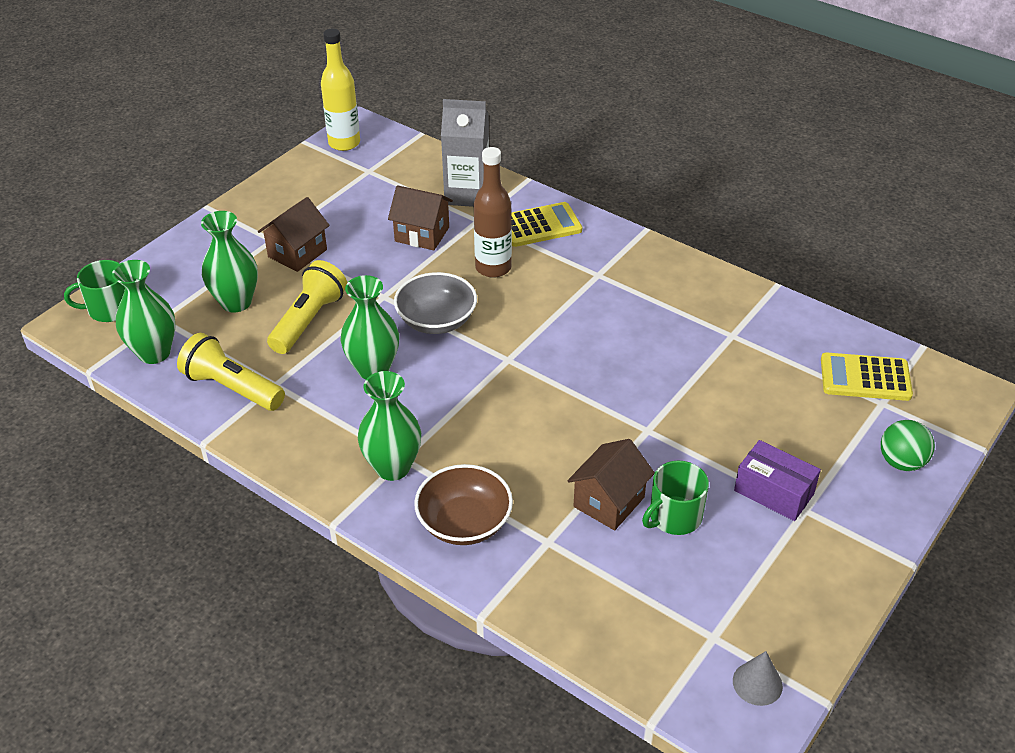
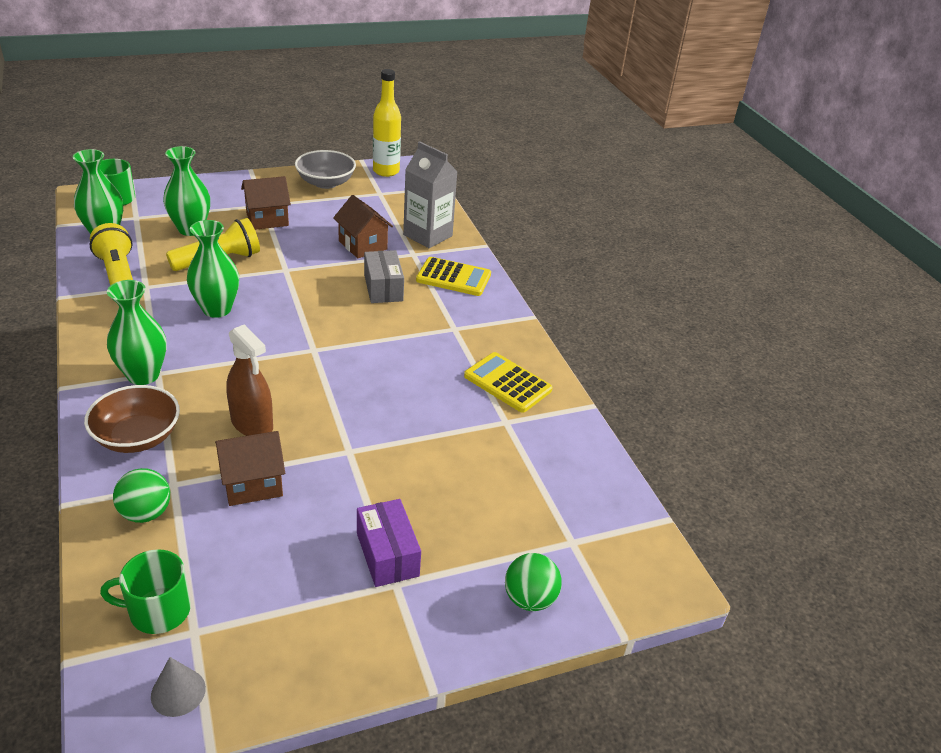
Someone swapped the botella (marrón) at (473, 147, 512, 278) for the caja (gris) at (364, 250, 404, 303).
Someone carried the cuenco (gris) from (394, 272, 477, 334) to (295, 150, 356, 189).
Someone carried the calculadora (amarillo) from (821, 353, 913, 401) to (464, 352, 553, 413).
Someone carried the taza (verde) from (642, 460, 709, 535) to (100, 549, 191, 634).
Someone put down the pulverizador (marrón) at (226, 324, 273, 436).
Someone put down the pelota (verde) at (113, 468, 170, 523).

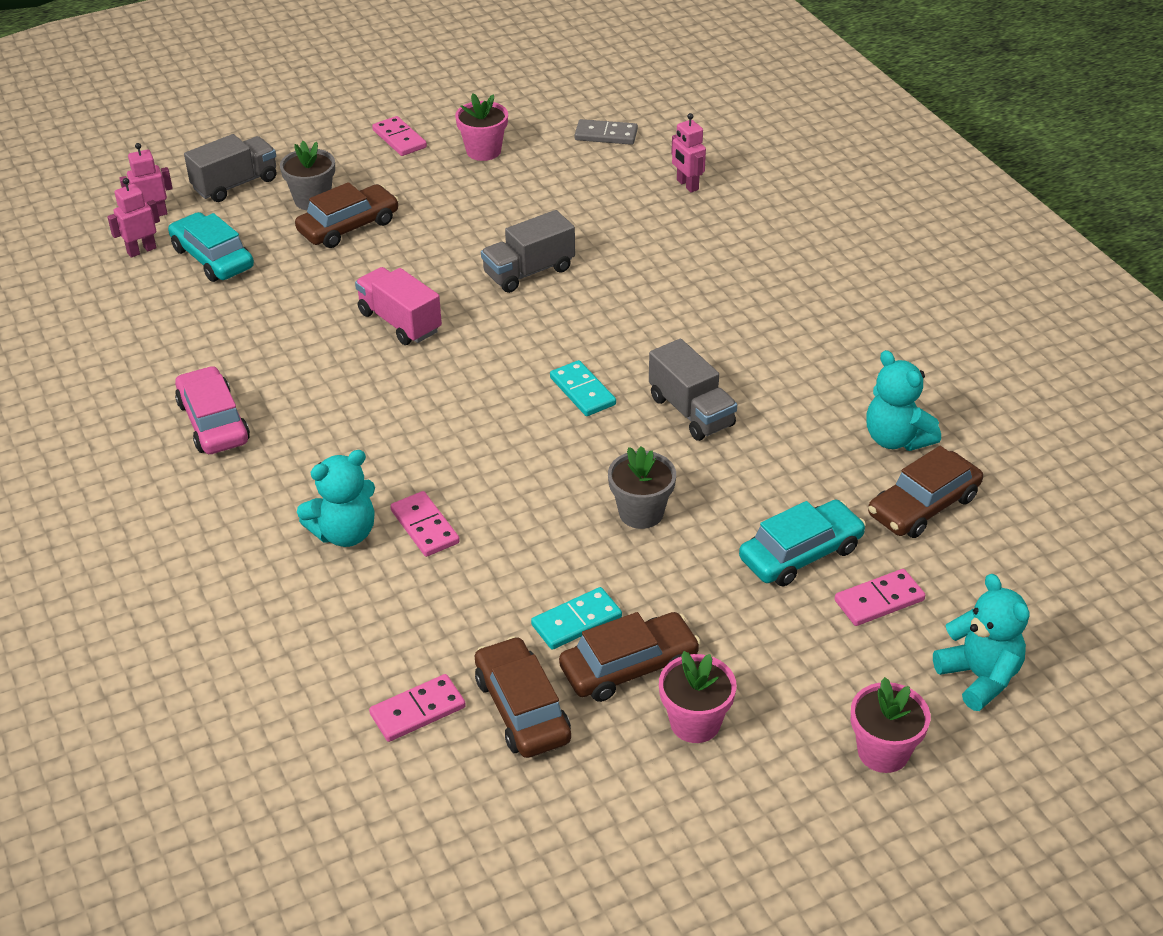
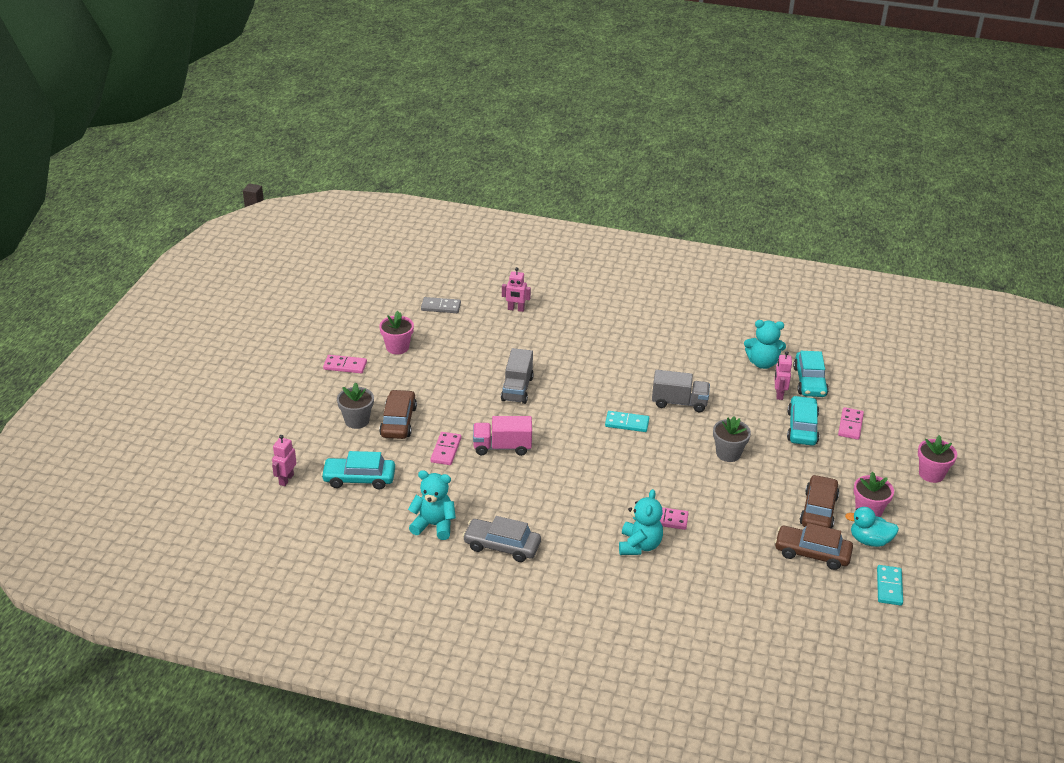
Someone rotated the ficha de dominó (gris) at (574, 119, 638, 145) by 45 degrees clockwise.
Someone took away the camión (gris) at (184, 134, 277, 202).
Someone carried the robot (rosa) from (107, 178, 160, 258) to (774, 351, 792, 400).
Someone repainted the coche (rosa) at (175, 366, 250, 454), which became the coche (gris) at (463, 516, 541, 562).
Someone repainted the coche (marrón) at (868, 446, 983, 538), which became the coche (turquesa) at (793, 351, 829, 397).
Someone carried the osito (turquesa) from (933, 574, 1030, 711) to (408, 470, 456, 540).
Someone carried the ficha de dominó (turquesa) from (531, 587, 622, 650) to (877, 565, 903, 606).
Someone carried the ficha de dominó (rosa) from (369, 674, 466, 742) to (431, 432, 461, 465).
Someone put down the pato (turquesa) at (845, 507, 899, 547).

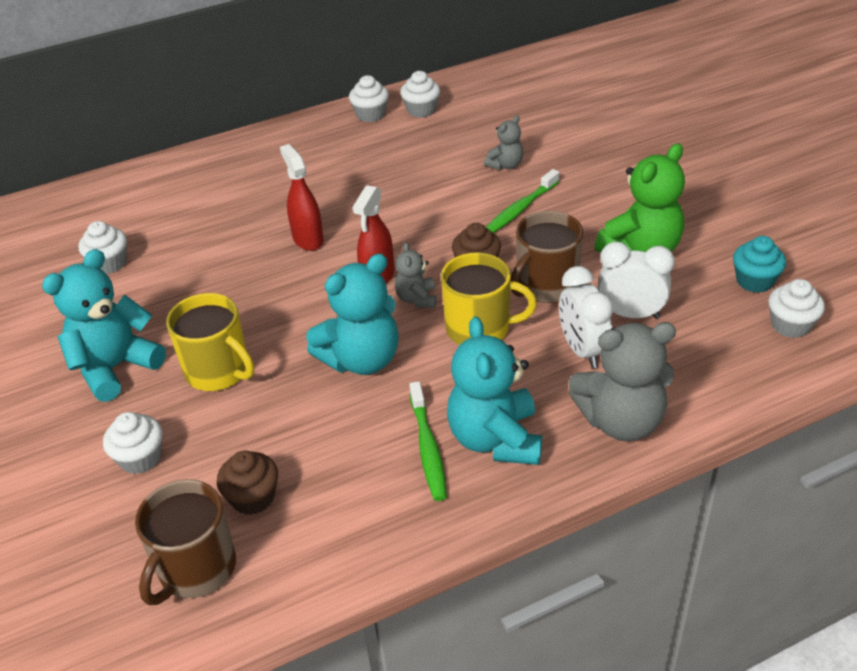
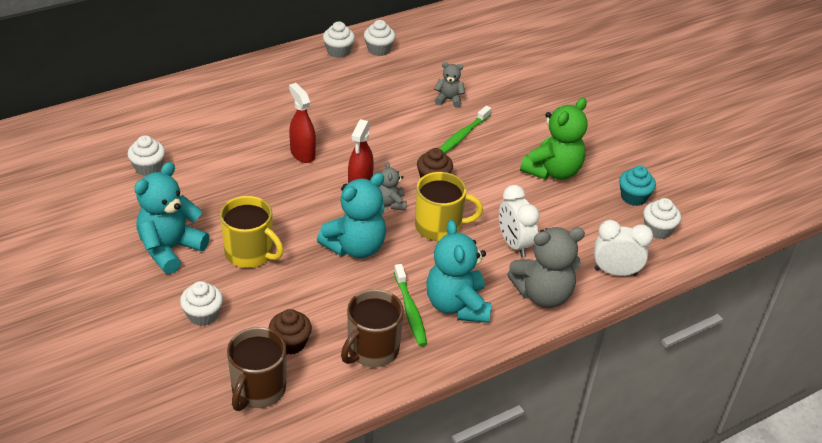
Someone rotated the osito (gris) at (484, 115, 523, 170) by 120 degrees counterclockwise.
Someone carried the taza (marrón) from (511, 211, 583, 303) to (341, 289, 404, 367).
Someone carried the despertador (blanco) from (598, 241, 675, 319) to (594, 220, 653, 276).

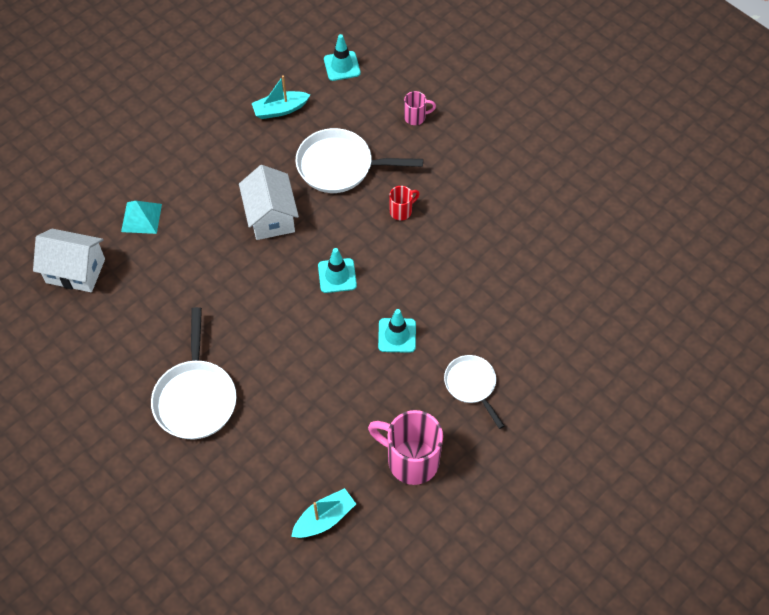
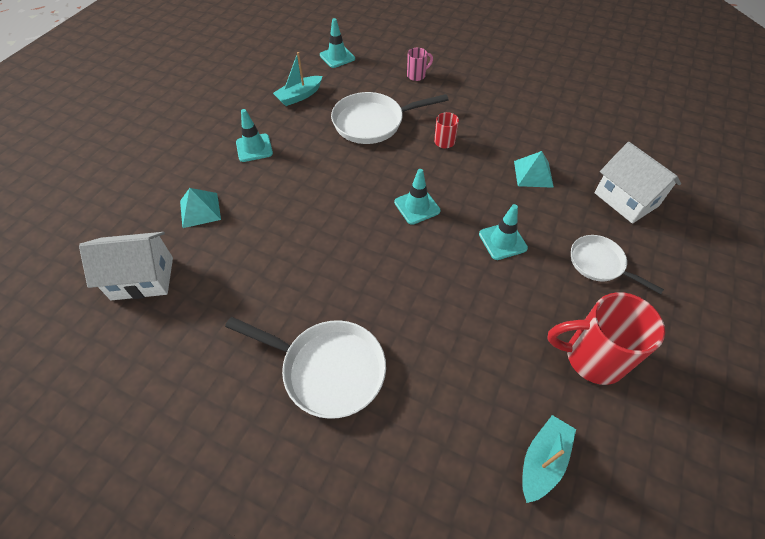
Someone carried the casa (blanco) from (239, 165, 299, 240) to (594, 142, 681, 224).
Someone rotated the sartén (blanco) at (151, 307, 236, 440) by 45 degrees counterclockwise.
Someone repainted the taza (rosa) at (368, 410, 443, 485), which became the taza (rojo) at (547, 292, 665, 385).
Someone put down the cono de tráfico (turquesa) at (236, 109, 273, 162).
Someone put down the pirámide (turquesa) at (514, 151, 554, 188).

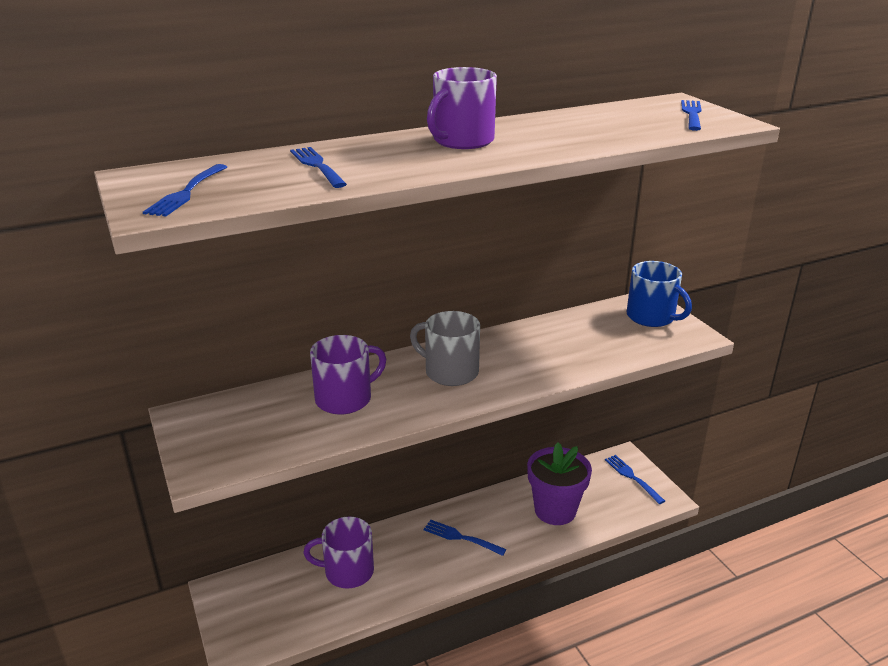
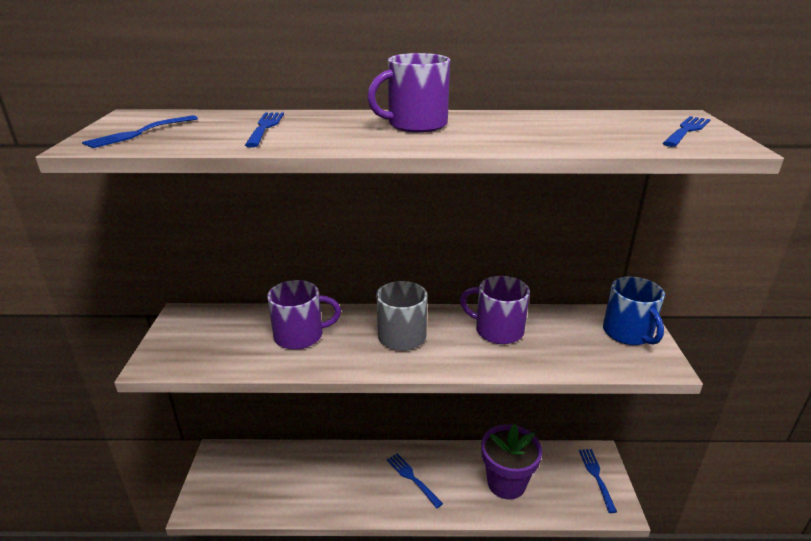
Someone carried the taza (morado) from (303, 516, 374, 588) to (460, 276, 530, 344).

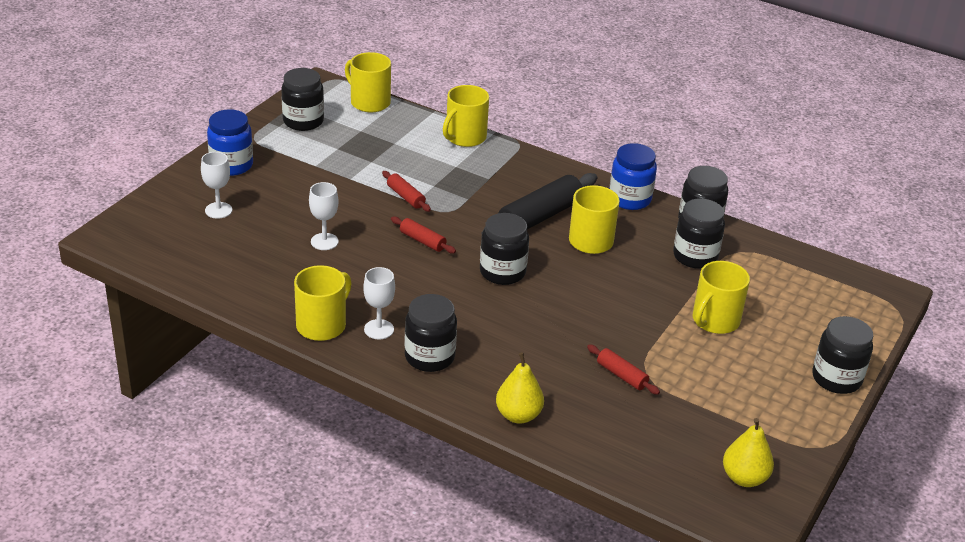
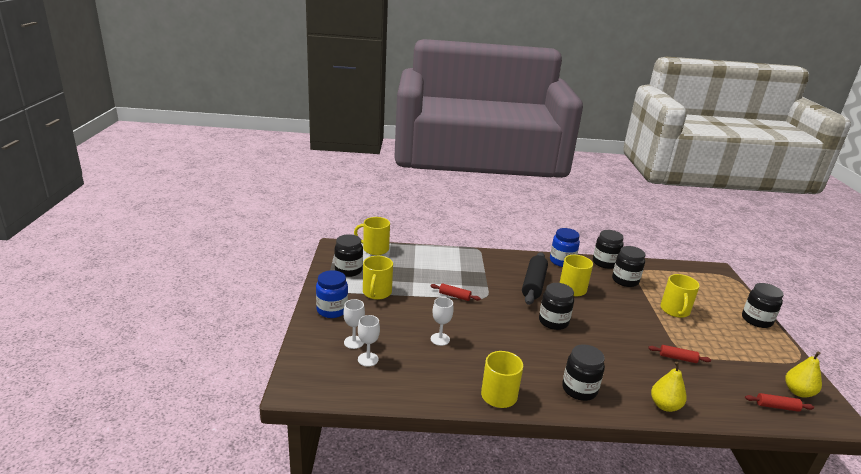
Someone carried the taza (amarillo) from (443, 85, 489, 147) to (363, 256, 393, 300).
Someone carried the rodillo (rojo) from (391, 216, 456, 254) to (745, 393, 814, 412).
Someone carried the copa (blanco) from (363, 267, 395, 339) to (358, 315, 380, 367).

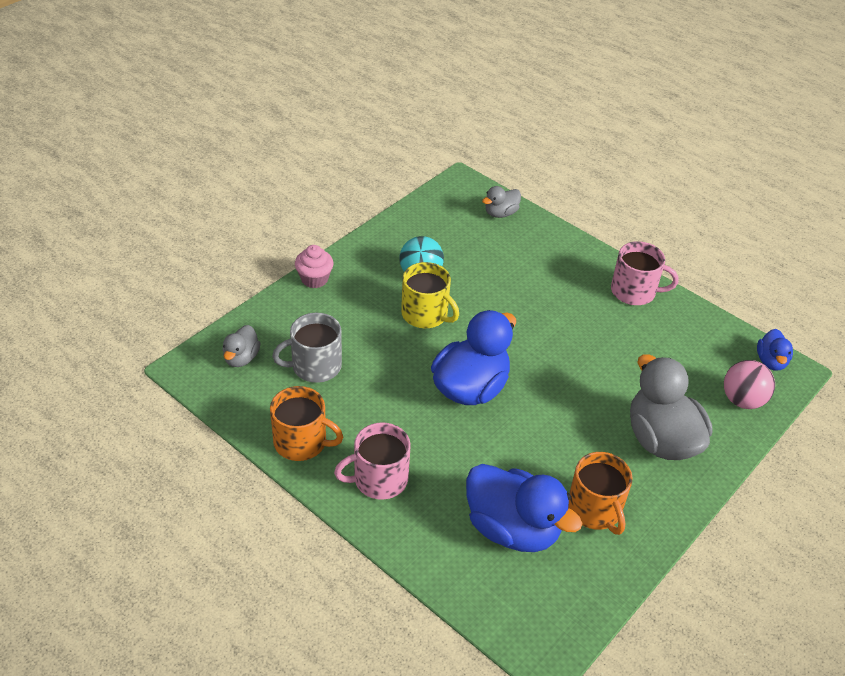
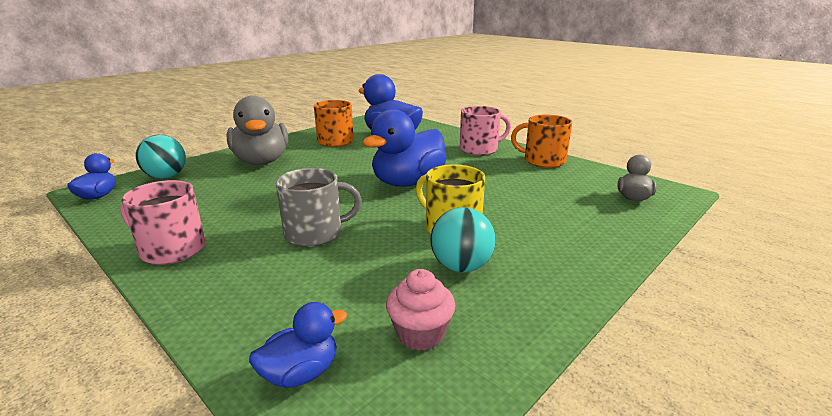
Someone repainted the pato (gris) at (482, 186, 521, 218), which became the pato (azul) at (249, 302, 347, 388).
Someone carried the magdalena (rosa) from (295, 245, 334, 288) to (386, 269, 455, 351).
Someone carried the taza (gris) from (272, 313, 342, 383) to (276, 168, 362, 247).
Someone repainted the pelota (rosa) at (724, 360, 775, 409), which became the pelota (turquesa) at (136, 135, 186, 179).

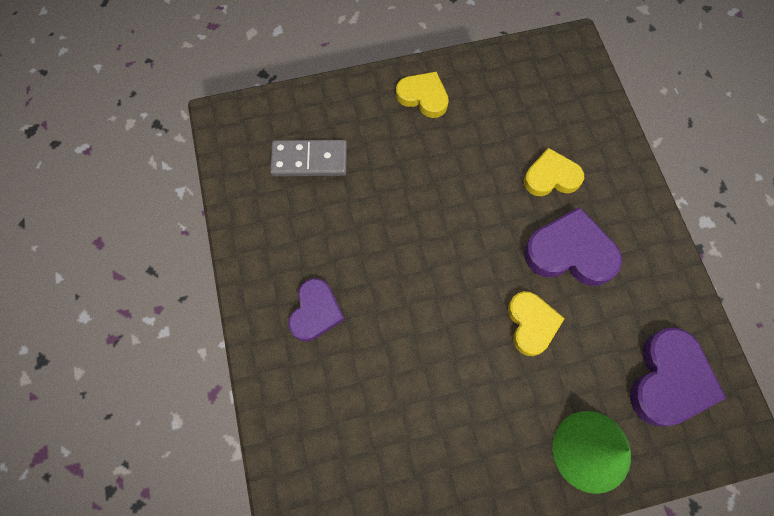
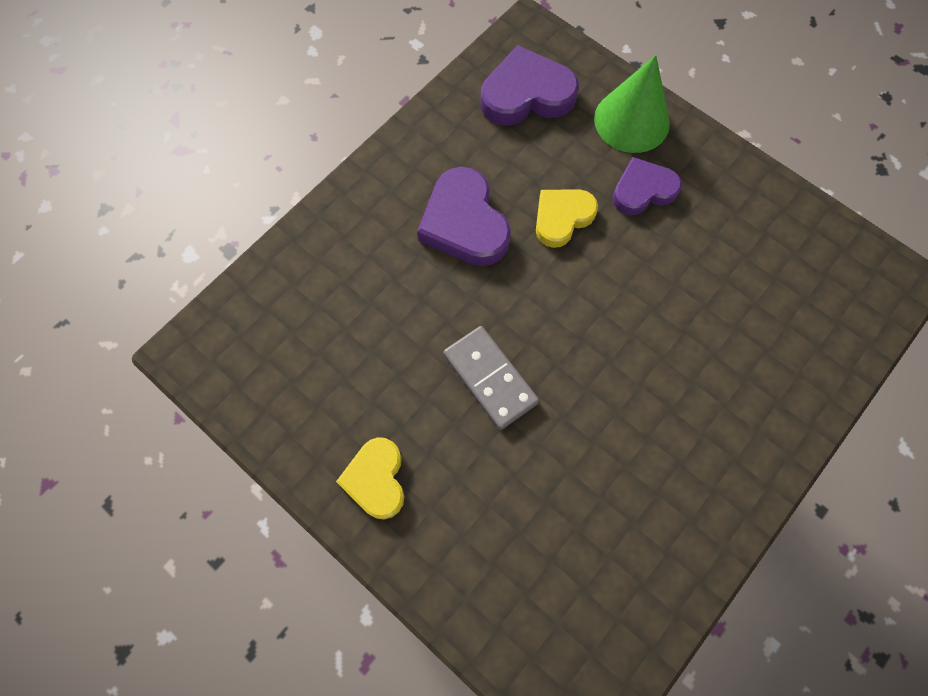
Someone carried the ficha de dominó (gris) from (270, 140, 347, 177) to (443, 326, 539, 430).
Someone took away the corazón (amarillo) at (524, 148, 584, 196).
Someone carried the corazón (morado) from (288, 278, 344, 341) to (612, 157, 682, 215).

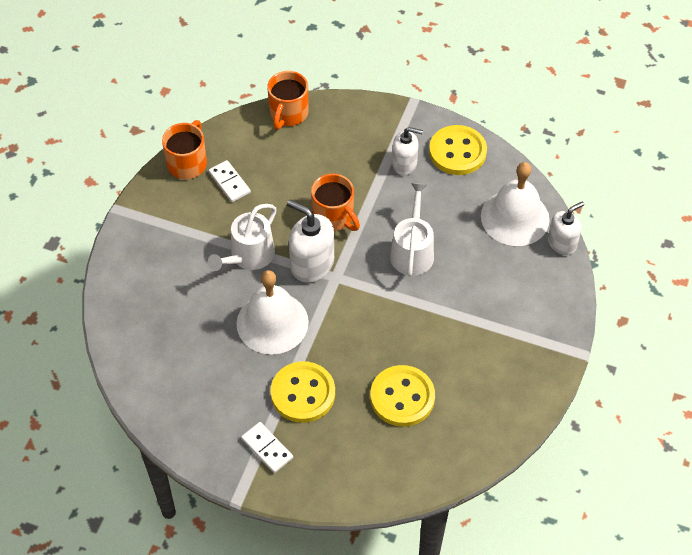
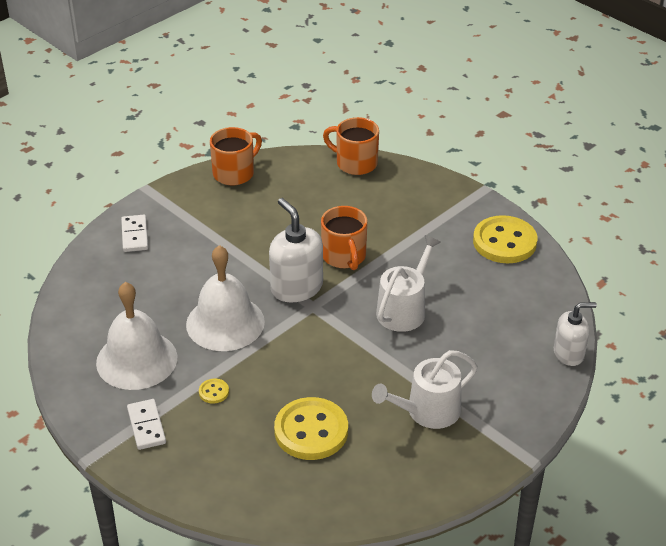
Someone rotated the taza (naranja) at (267, 71, 309, 130) by 75 degrees clockwise.
Someone took away the dispensador de jabón (blanco) at (392, 127, 423, 175).
Someone carried the ficha de dominó (blanco) from (209, 160, 251, 202) to (121, 215, 148, 252).
Someone carried the campana (blanco) from (481, 162, 549, 246) to (96, 282, 177, 390).
Someone carried the regadera (blanco) from (208, 204, 277, 271) to (372, 350, 478, 429).
Someone scaled the botón (amarillo) at (271, 361, 335, 423) by 0.42.

